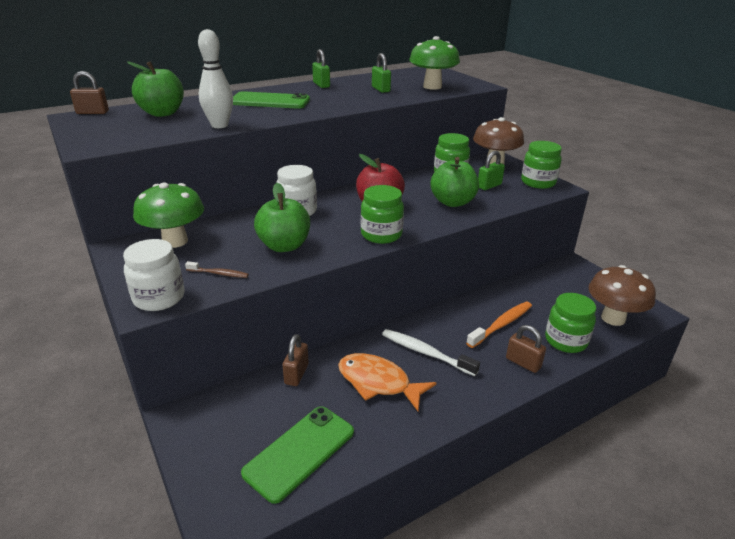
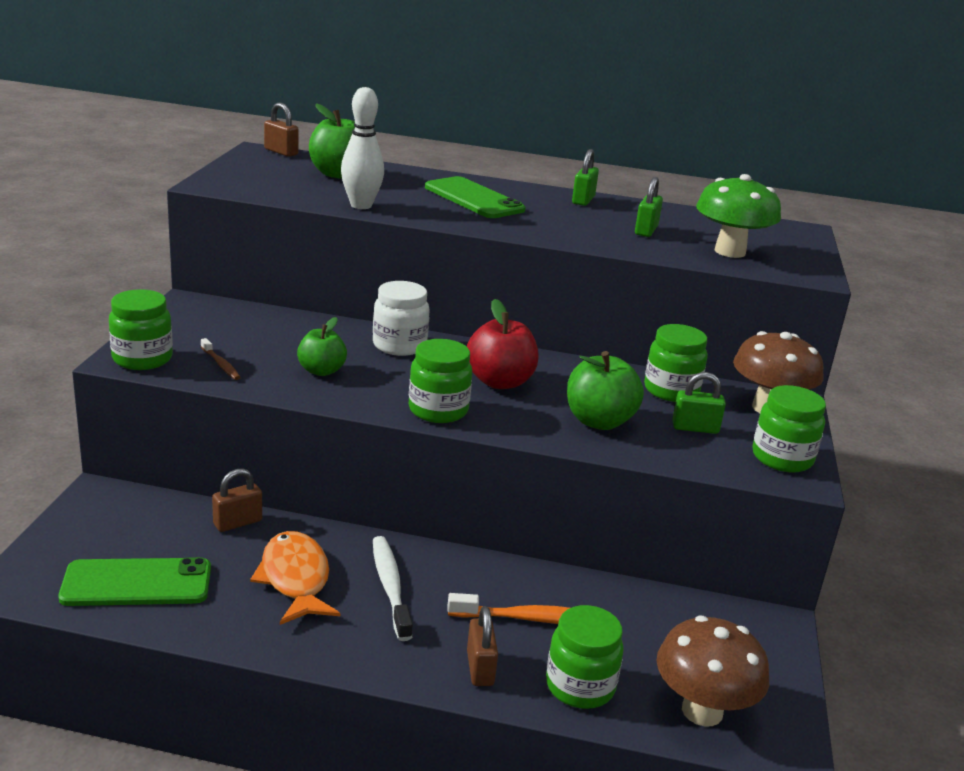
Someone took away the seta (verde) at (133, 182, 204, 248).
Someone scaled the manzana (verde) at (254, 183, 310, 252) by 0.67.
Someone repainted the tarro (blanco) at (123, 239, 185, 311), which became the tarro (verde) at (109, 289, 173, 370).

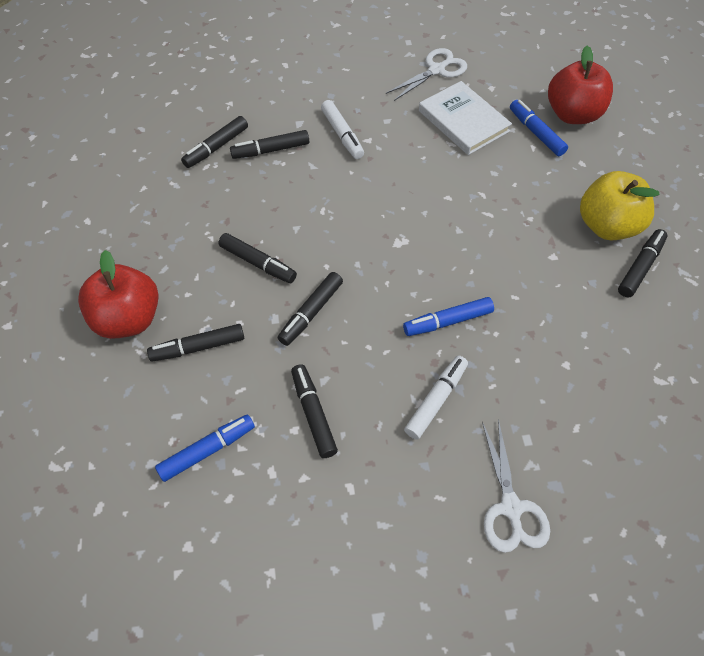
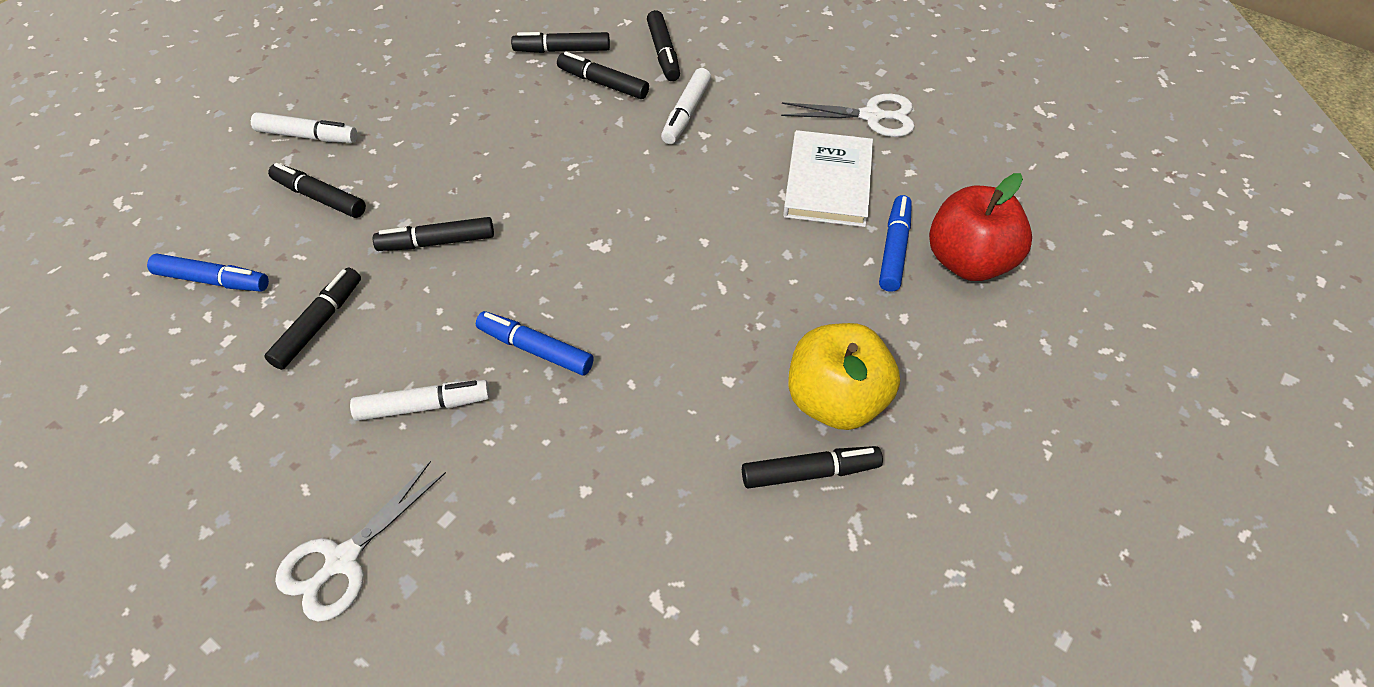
Someone carried the rotulador (negro) from (218, 233, 297, 283) to (647, 10, 680, 81).
Someone swapped the manzana (rojo) at (78, 250, 158, 339) for the rotulador (blanco) at (251, 112, 357, 143).

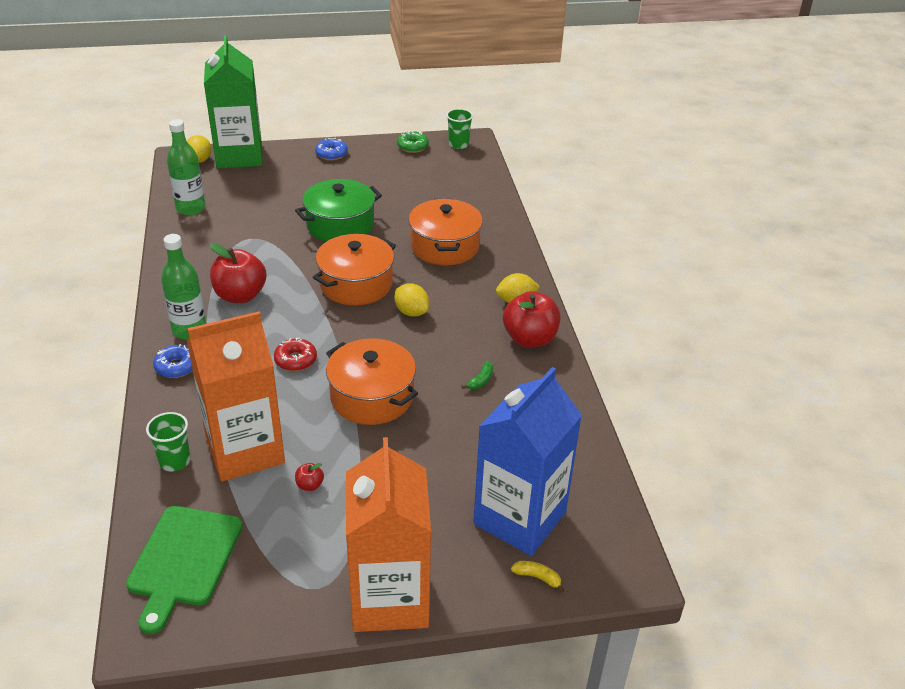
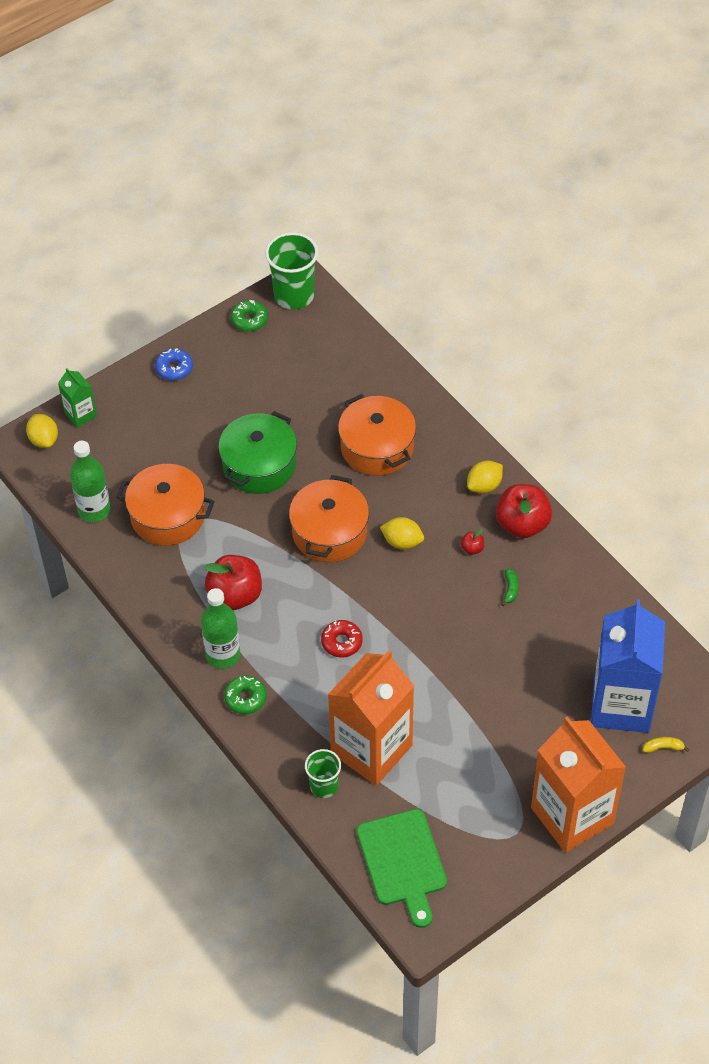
Someone scaled the cartón de leche (verde) at (204, 35, 263, 169) by 0.45.
Someone scaled the vaso (verde) at (446, 109, 473, 149) by 1.70.
Someone carried the olla (naranja) from (326, 338, 418, 425) to (116, 464, 215, 546).
Someone repainted the rosquilla (azul) at (153, 344, 192, 378), which became the rosquilla (verde) at (224, 676, 267, 714).
Someone carried the manzana (rojo) from (295, 463, 324, 491) to (461, 529, 484, 555).

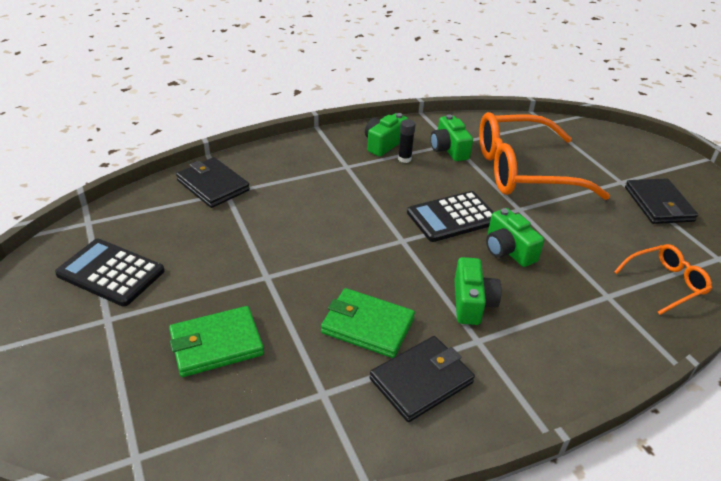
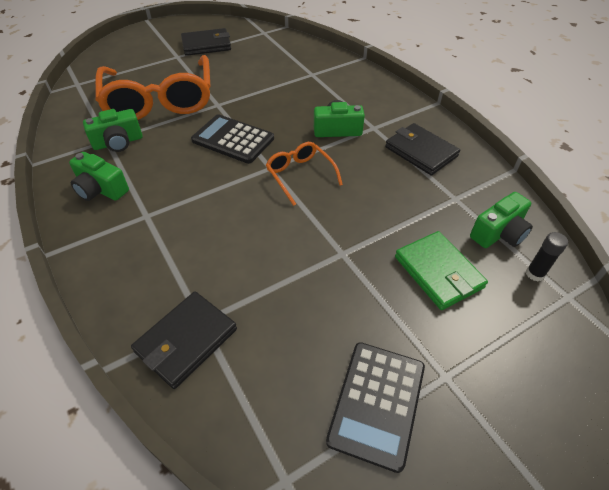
Someone carried the barra de pegamento (negro) from (398, 119, 416, 163) to (526, 232, 568, 281).
Someone rotated the calculadora (negro) at (407, 191, 493, 242) by 150 degrees clockwise.
Someone carried the cámara (verde) from (486, 208, 544, 267) to (470, 192, 533, 248).
Someone carried the gafas (naranja) from (614, 244, 712, 315) to (266, 142, 343, 206).
Someone took away the cartera (verde) at (321, 288, 415, 358).

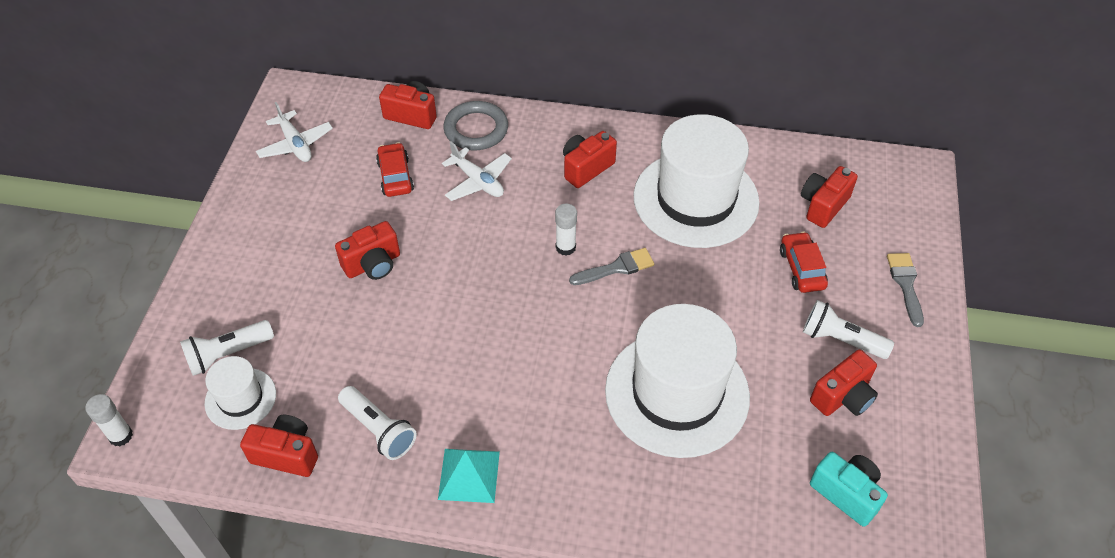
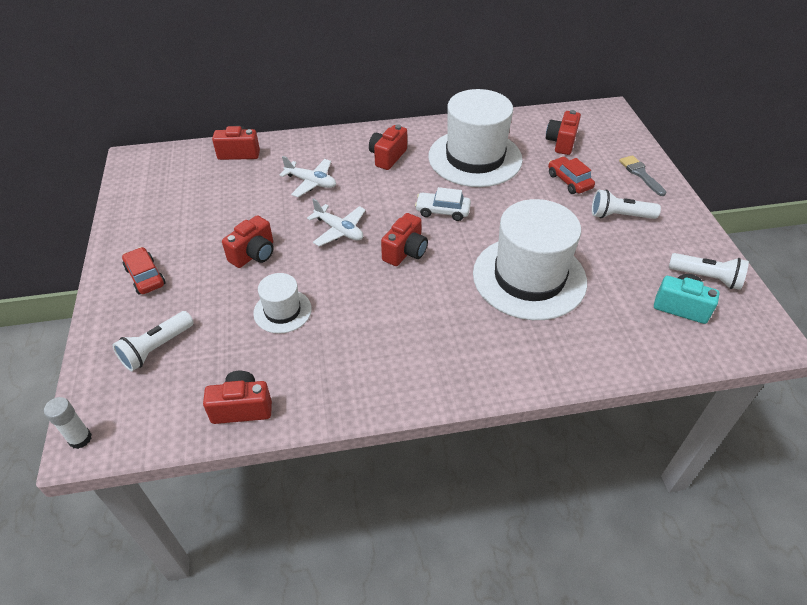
Someone took away the anillo (gris) at (443, 101, 508, 150).
Someone carried the avión (blanco) from (256, 102, 333, 162) to (307, 198, 366, 246).
Someone carried the coche (rojo) from (376, 142, 414, 197) to (122, 247, 165, 294).
Someone took away the barra de pegamento (blanco) at (555, 204, 577, 256).
Someone swapped the pincel (gris) at (569, 248, 654, 285) for the coche (blanco) at (415, 187, 471, 221).
Someone carried the cámara (rojo) from (810, 350, 878, 416) to (381, 213, 428, 266).
Someone carried the sombrero (blanco) from (204, 356, 276, 430) to (253, 273, 312, 334).
Someone carried the lámpara de mano (blanco) from (338, 386, 417, 460) to (669, 253, 749, 290).
Someone took away the pirámide (turquesa) at (438, 449, 500, 503).

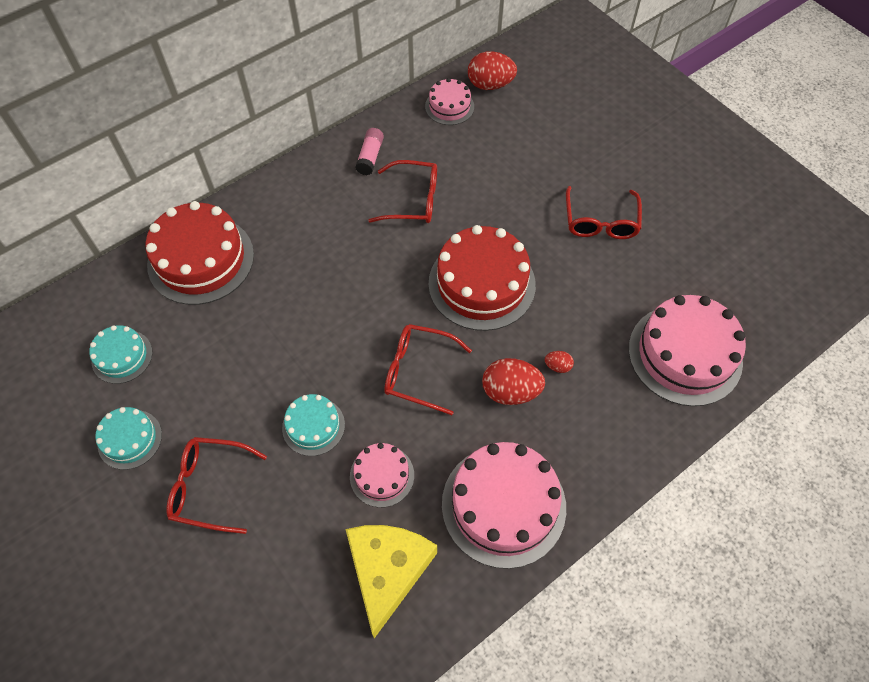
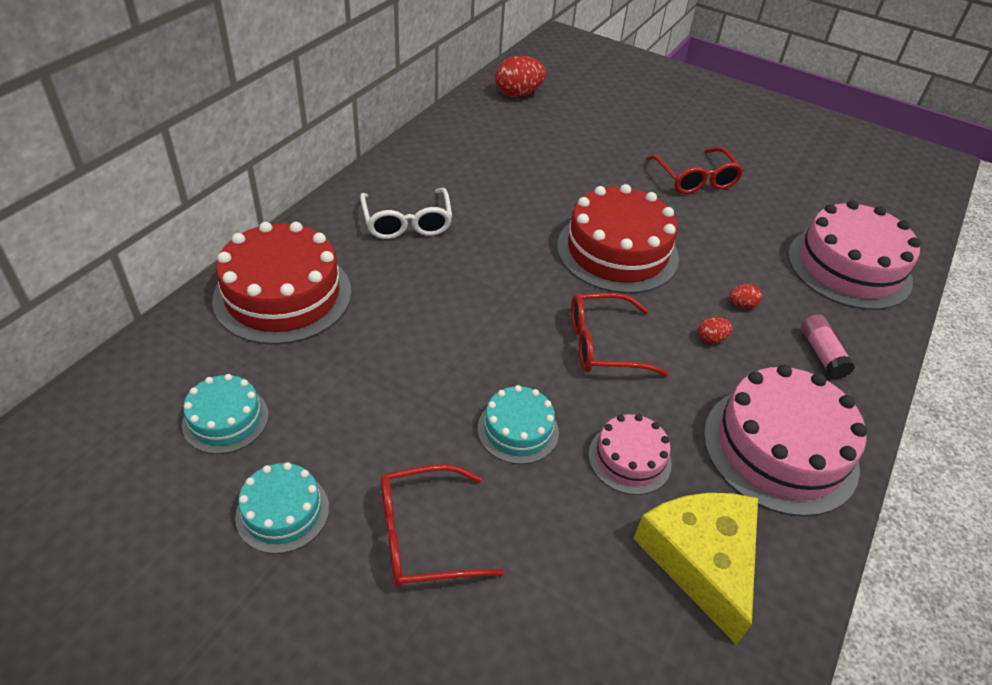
Someone took away the tarta (rosa) at (425, 78, 474, 125).
Someone carried the barra de pegamento (rosa) from (355, 128, 384, 175) to (801, 314, 855, 379).
Someone took away the gafas (rojo) at (368, 160, 437, 223).
Someone scaled the huevo (rojo) at (482, 358, 545, 405) by 0.48.
Someone put down the gafas (blanco) at (360, 188, 452, 239).

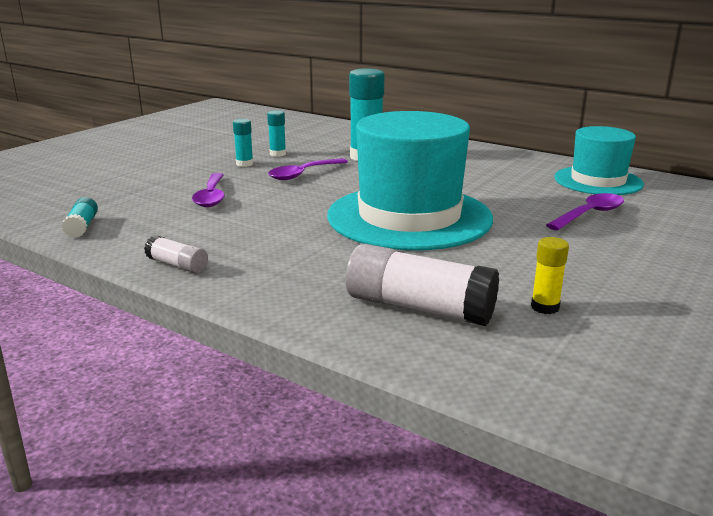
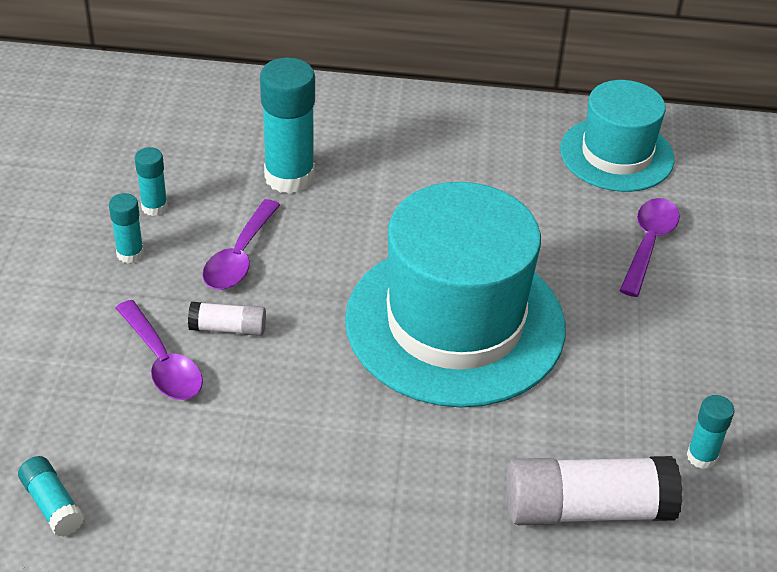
Someone carried the barra de pegamento (blanco) from (144, 235, 208, 273) to (188, 302, 266, 336).
Someone repainted the barra de pegamento (amarillo) at (531, 237, 569, 314), which became the barra de pegamento (turquesa) at (687, 395, 734, 469).

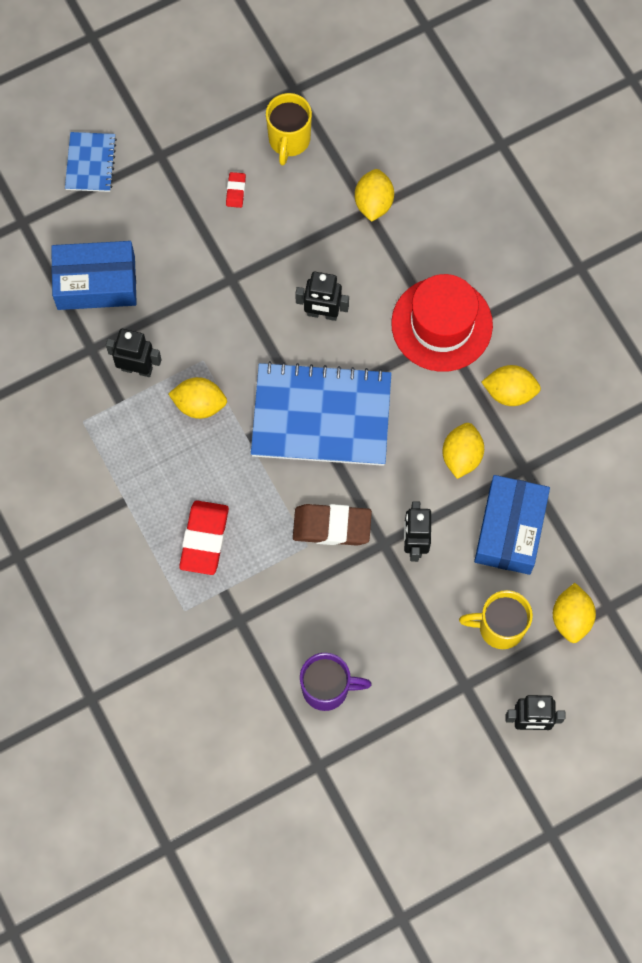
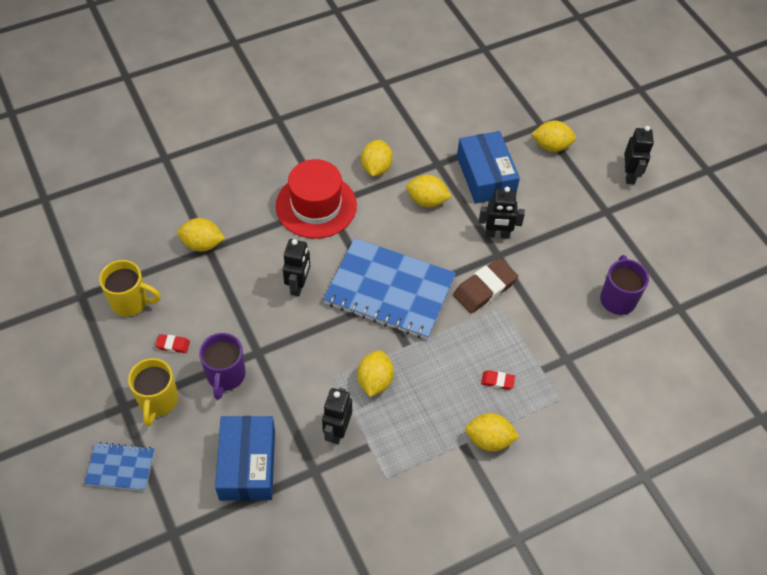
Someone rotated the cuaderno (azul) at (251, 361, 392, 466) by 75 degrees counterclockwise.
Someone rotated the caja (azul) at (474, 475, 550, 575) by 60 degrees clockwise.
Someone scaled the goma de borrar (rojo) at (179, 501, 229, 575) by 0.48.
Someone rotated the goma de borrar (marrón) at (293, 504, 372, 546) by 45 degrees clockwise.
Someone carried the taza (amarillo) from (459, 590, 533, 649) to (128, 358, 178, 427).
Someone put down the taza (morado) at (199, 333, 246, 400).
Someone put down the limón (amarillo) at (465, 413, 520, 451).

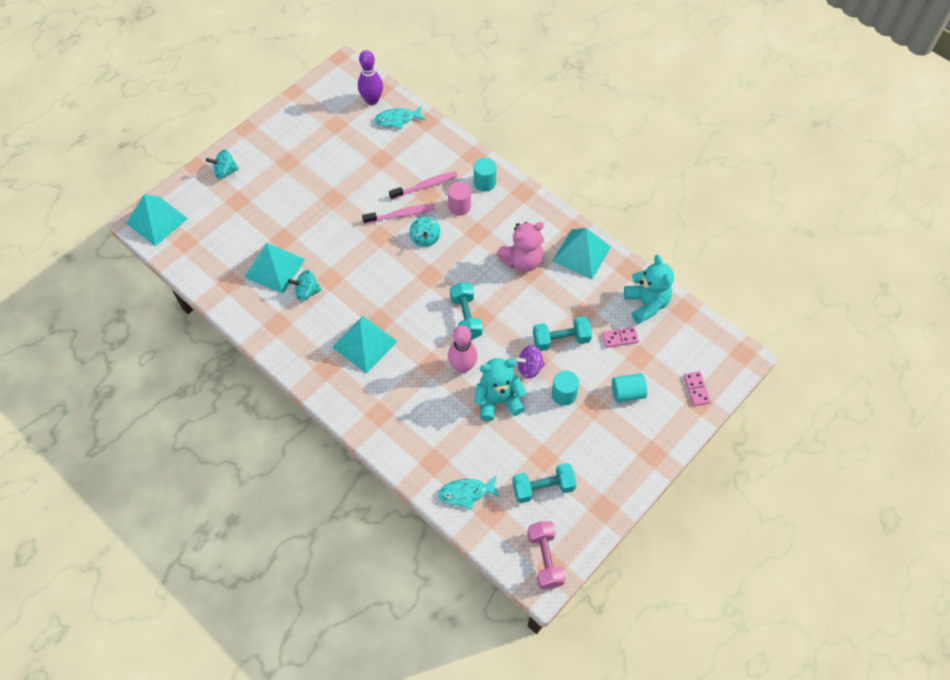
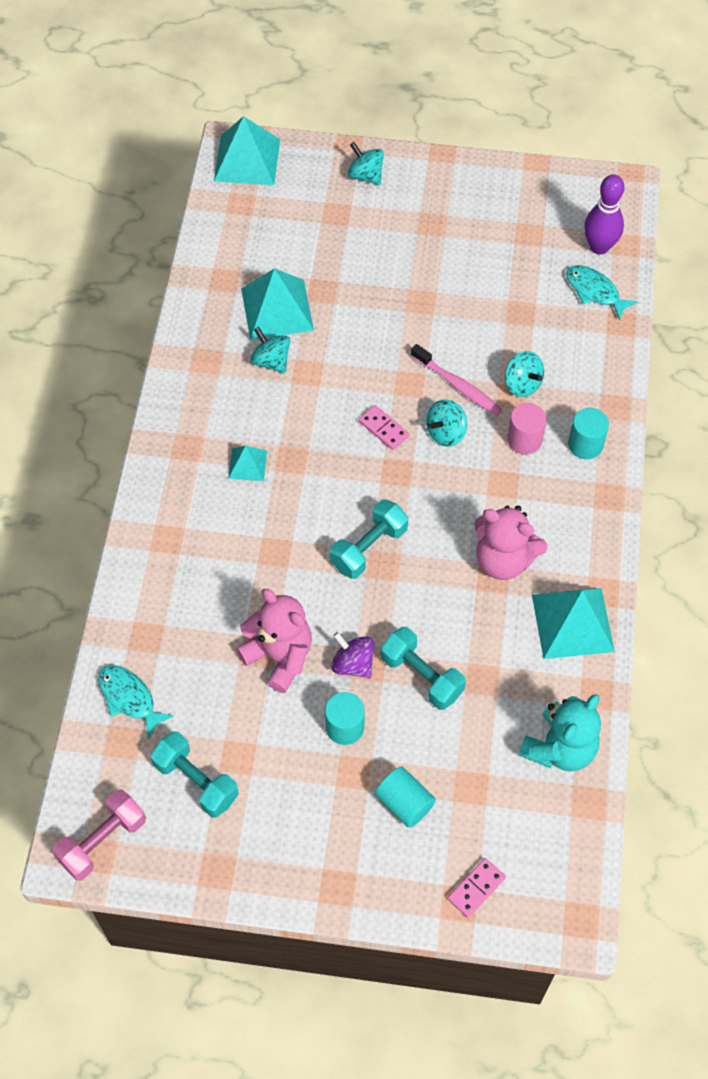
Someone swapped the cepillo de dientes (rosa) at (389, 171, 458, 200) for the peonza (turquesa) at (505, 351, 544, 397).
Someone scaled the pirámide (turquesa) at (332, 316, 398, 374) by 0.52.
Someone took away the bolo (rosa) at (448, 326, 478, 373).
Someone carried the ficha de dominó (rosa) from (602, 327, 639, 348) to (359, 405, 409, 450).
Someone repainted the osito (turquesa) at (474, 358, 527, 421), which became the osito (rosa) at (236, 589, 312, 693).

